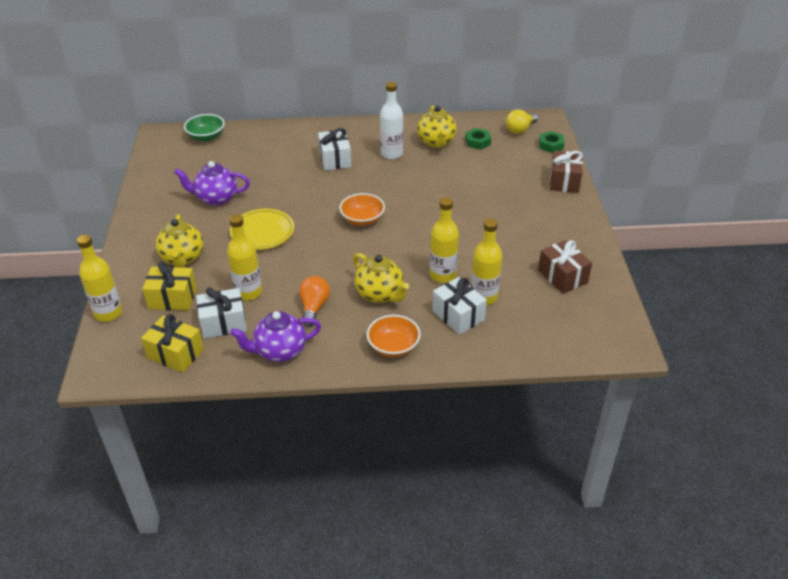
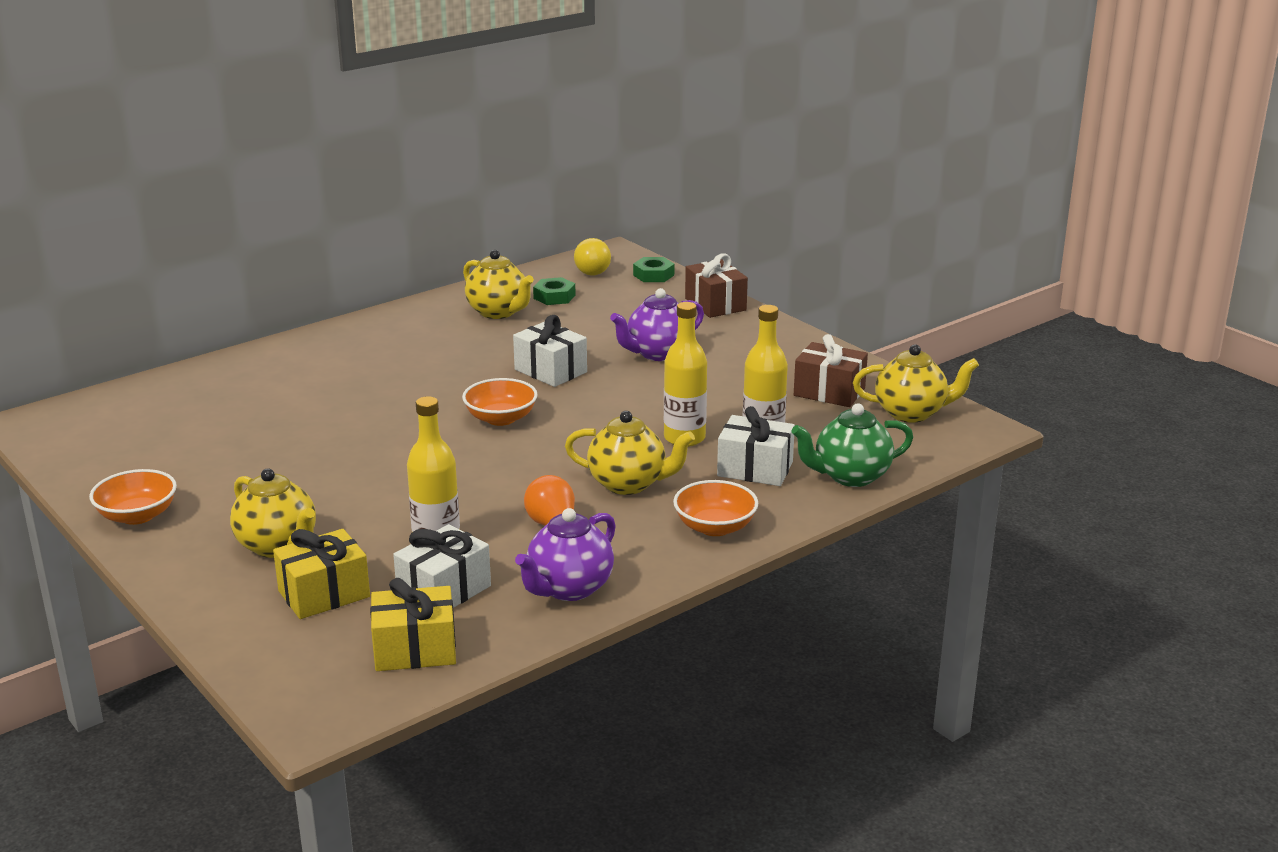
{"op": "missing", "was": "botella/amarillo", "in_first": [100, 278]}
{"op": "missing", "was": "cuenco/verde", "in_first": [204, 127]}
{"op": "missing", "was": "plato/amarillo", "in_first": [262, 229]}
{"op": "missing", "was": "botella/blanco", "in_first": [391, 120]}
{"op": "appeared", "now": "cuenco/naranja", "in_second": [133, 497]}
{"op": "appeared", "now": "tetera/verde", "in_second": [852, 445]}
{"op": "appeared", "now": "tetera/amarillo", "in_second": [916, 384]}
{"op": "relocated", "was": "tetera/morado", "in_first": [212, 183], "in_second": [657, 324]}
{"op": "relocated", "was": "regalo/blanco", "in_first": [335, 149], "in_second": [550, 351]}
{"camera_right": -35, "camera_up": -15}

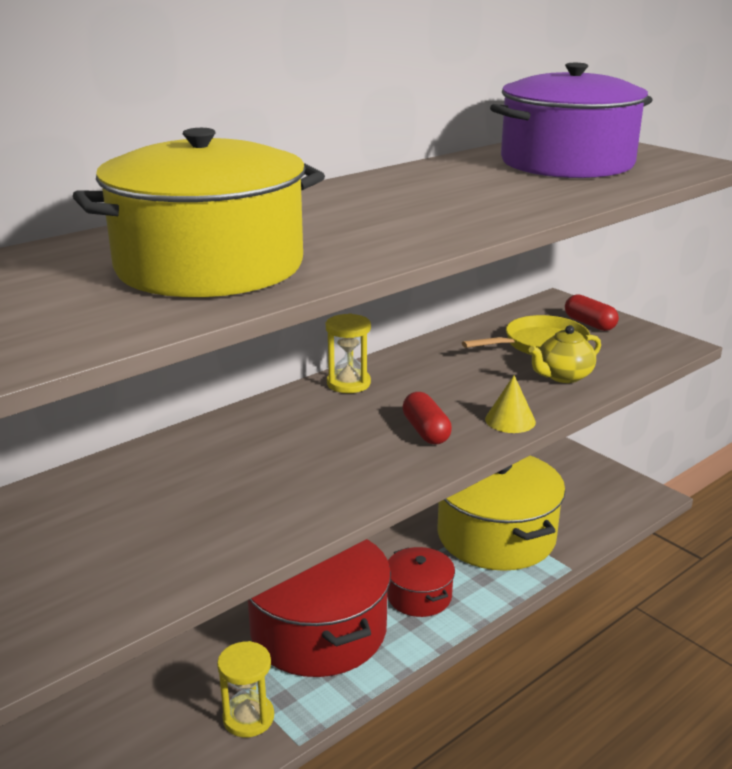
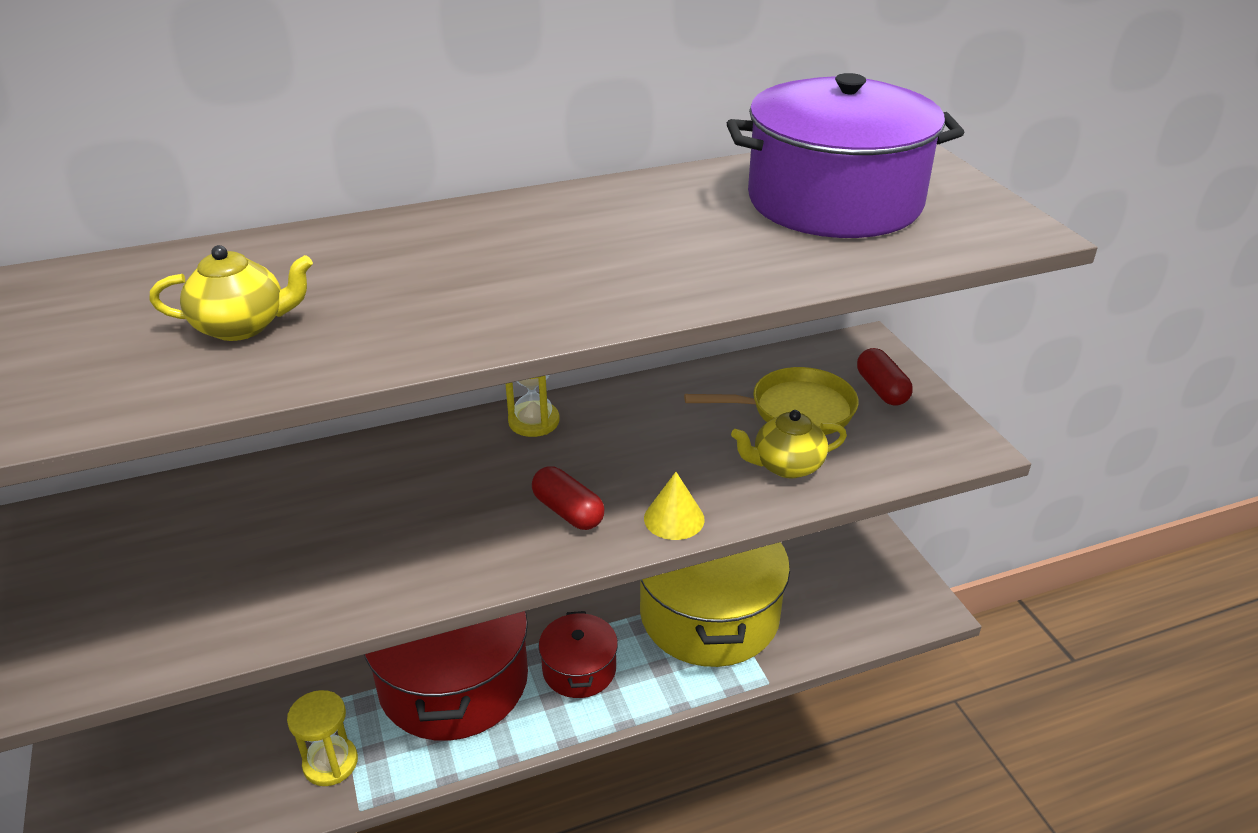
{"op": "exchanged", "was": "olla/amarillo", "now": "tetera/amarillo", "in_first": [199, 212], "in_second": [231, 293]}
{"op": "spun", "was": "cápsula/rojo", "in_first": [427, 418], "in_second": [568, 498], "clockwise": -45}
{"camera_right": 20, "camera_up": 10}

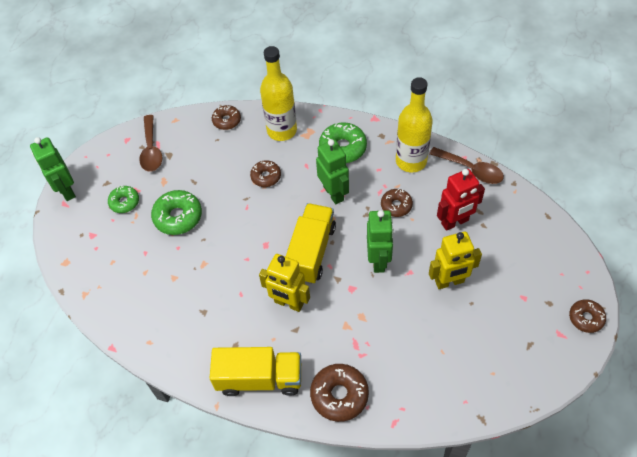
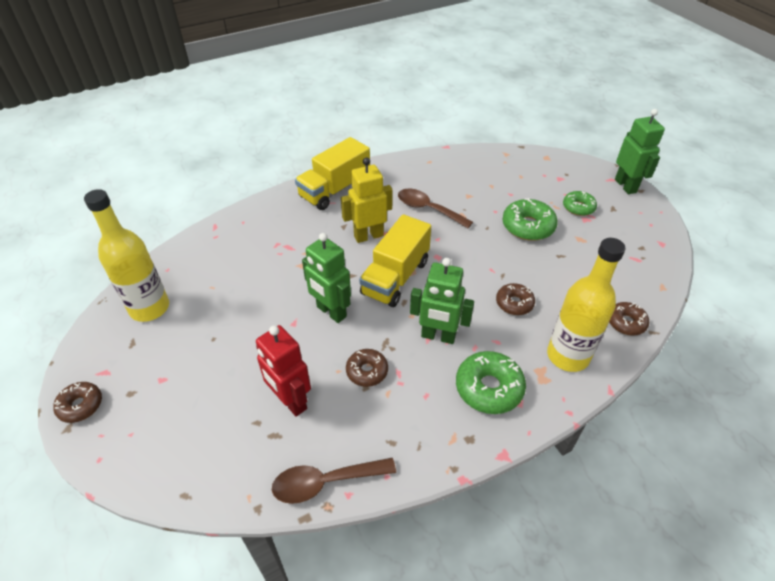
{"op": "missing", "was": "rosquilla/marrón", "in_first": [339, 393]}
{"op": "missing", "was": "robot/amarillo", "in_first": [455, 260]}
{"op": "relocated", "was": "cuchara/marrón", "in_first": [150, 143], "in_second": [435, 208]}
{"op": "relocated", "was": "botella/amarillo", "in_first": [414, 124], "in_second": [126, 255]}
{"op": "spun", "was": "robot/verde", "in_first": [53, 169], "in_second": [640, 151], "clockwise": 60}
{"op": "spun", "was": "camión/amarillo", "in_first": [311, 243], "in_second": [395, 260], "clockwise": 60}
{"op": "spun", "was": "robot/rojo", "in_first": [461, 200], "in_second": [283, 371], "clockwise": -60}
{"camera_right": 130, "camera_up": -10}

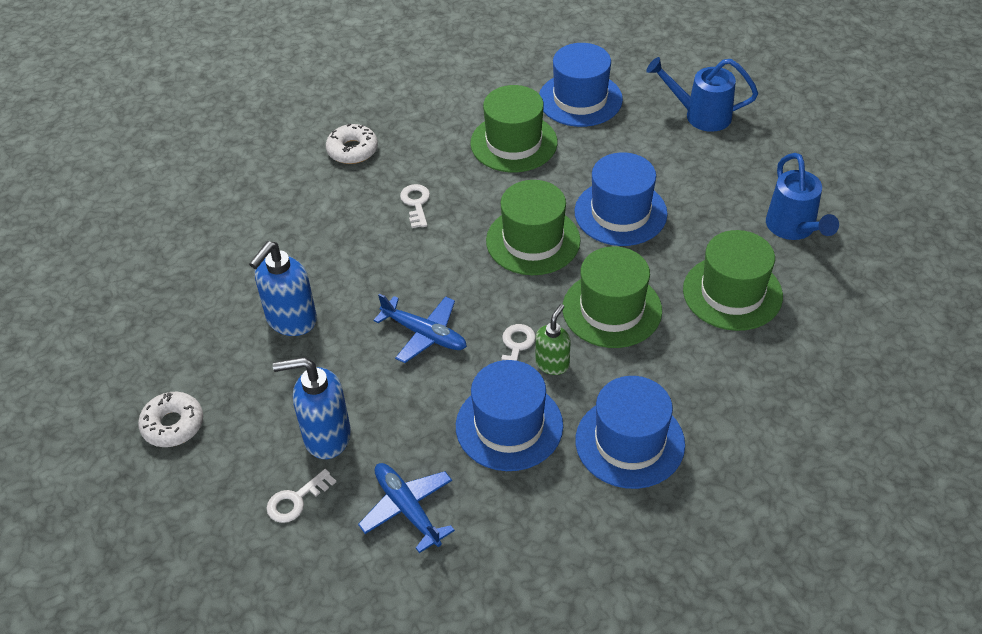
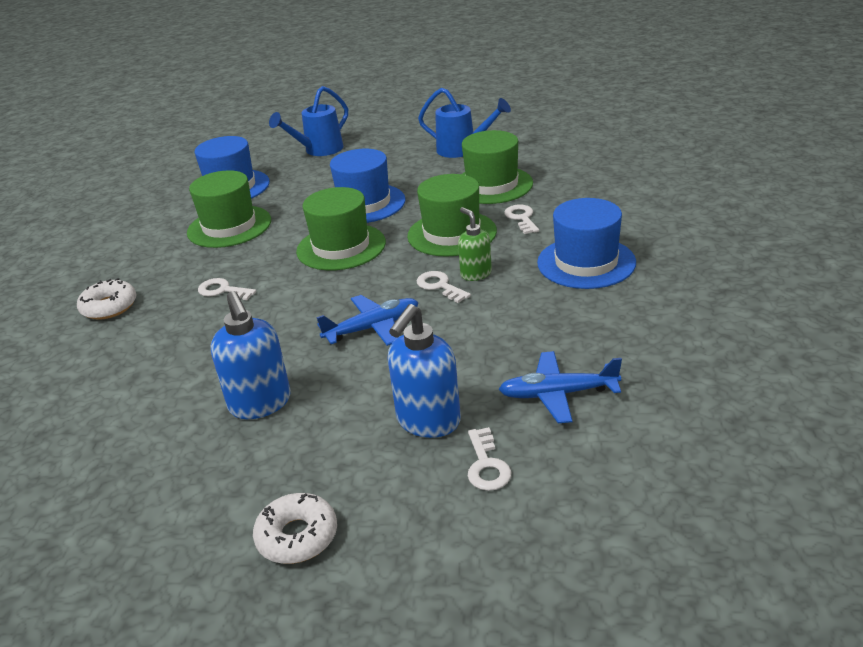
{"op": "missing", "was": "sombrero/azul", "in_first": [509, 415]}
{"op": "appeared", "now": "llave/blanco", "in_second": [521, 219]}
{"camera_right": -55, "camera_up": -15}

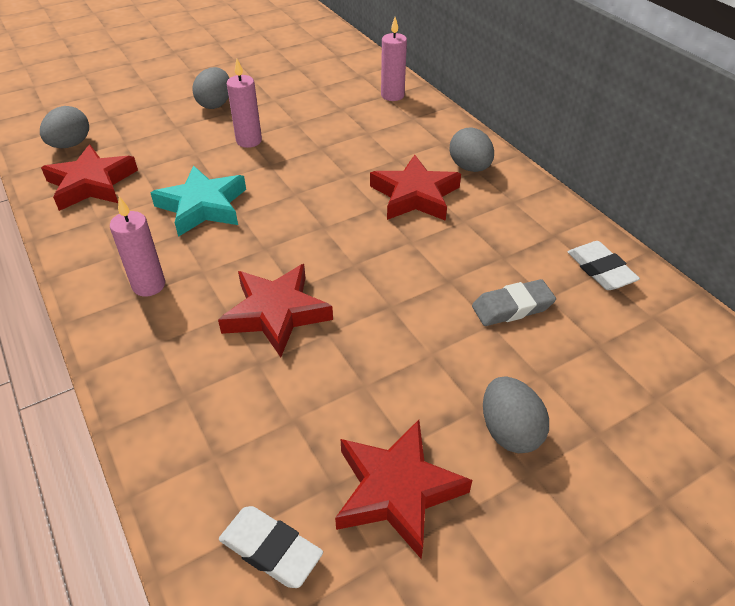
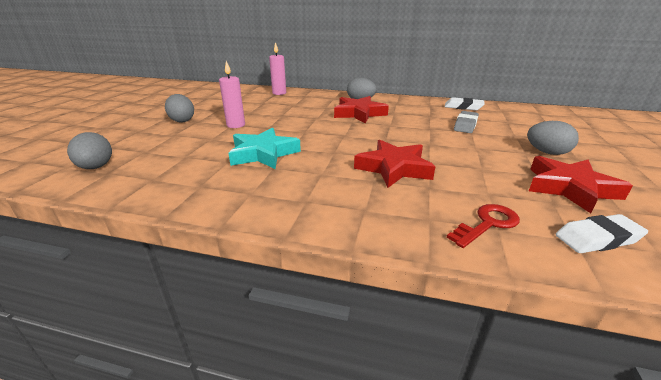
{"op": "missing", "was": "estrella/rojo", "in_first": [89, 177]}
{"op": "missing", "was": "vela/rosa", "in_first": [137, 246]}
{"op": "appeared", "now": "llave/rojo", "in_second": [483, 226]}
{"camera_right": -45, "camera_up": -15}

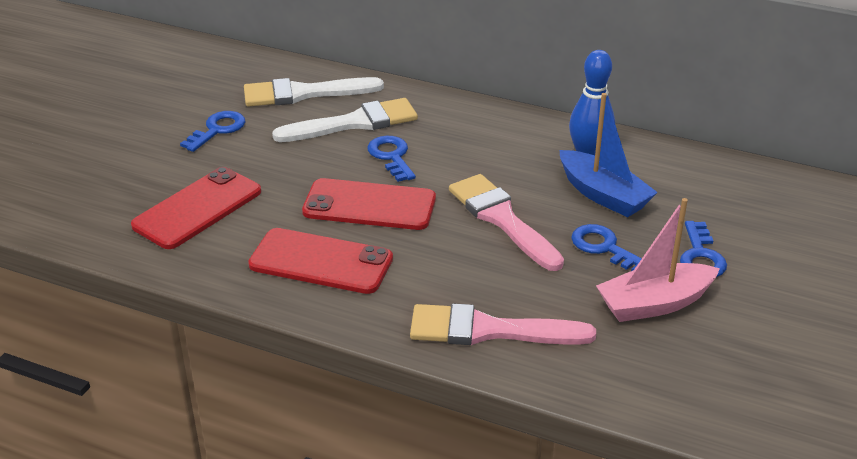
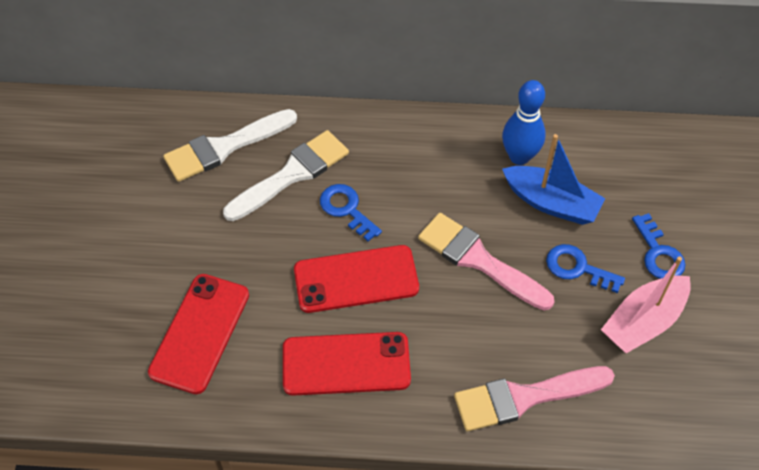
{"op": "missing", "was": "llave/azul", "in_first": [212, 131]}
{"camera_right": -20, "camera_up": 20}

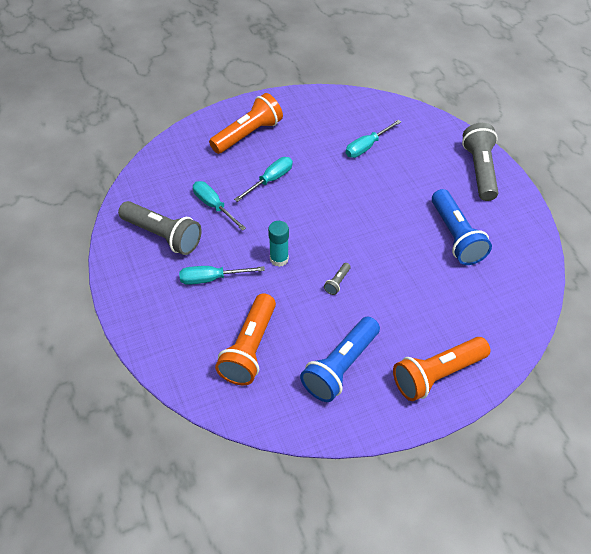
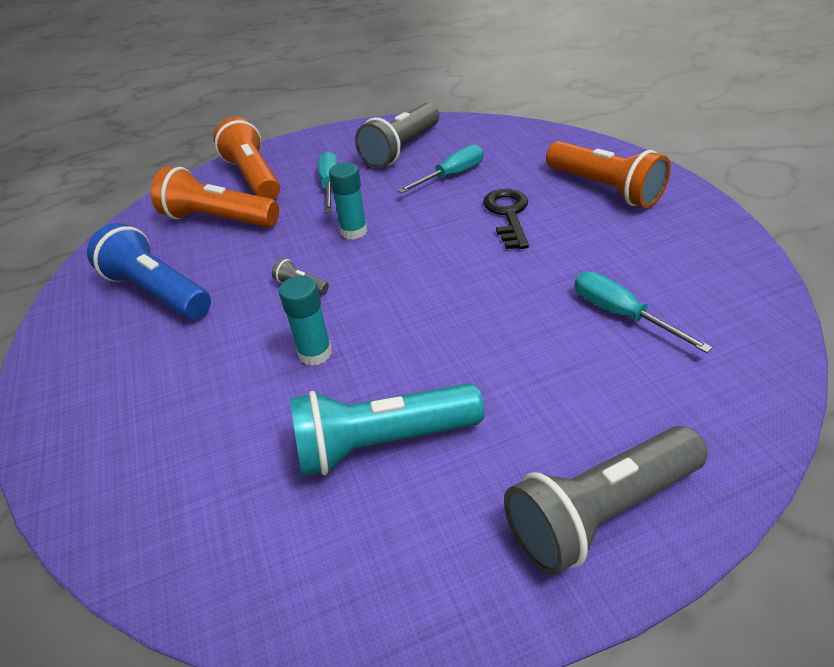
{"op": "appeared", "now": "barra de pegamento/turquesa", "in_second": [305, 321]}
{"op": "relocated", "was": "lámpara de mano/naranja", "in_first": [441, 369], "in_second": [246, 158]}
{"op": "exchanged", "was": "destornillador/turquesa", "now": "llave/negro", "in_first": [263, 179], "in_second": [506, 219]}
{"op": "colour", "was": "lámpara de mano/azul", "now": "lámpara de mano/turquesa", "in_first": [462, 227], "in_second": [387, 429]}
{"op": "spun", "was": "lámpara de mano/gris", "in_first": [480, 162], "in_second": [606, 500], "clockwise": 150}
{"camera_right": 95, "camera_up": -10}

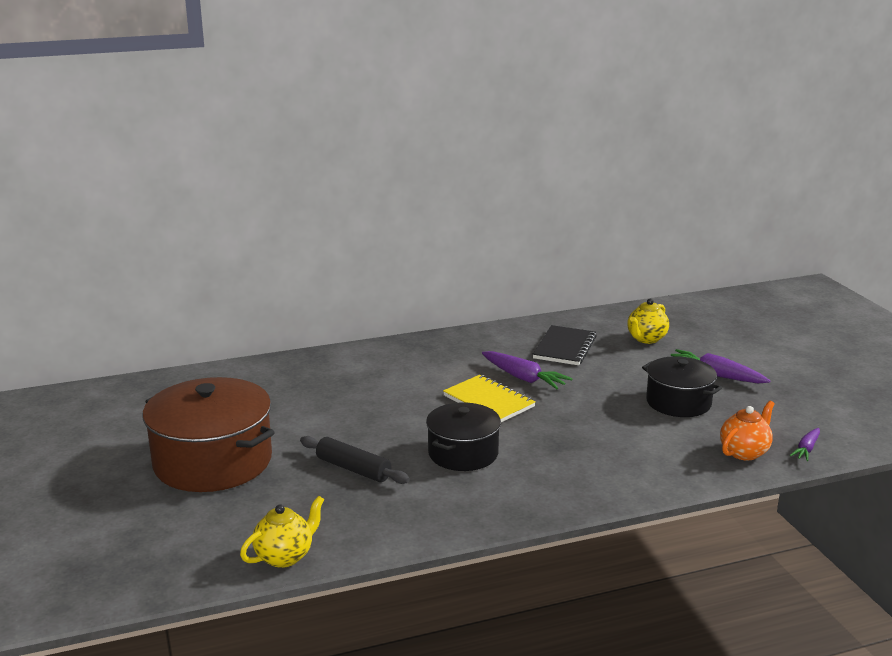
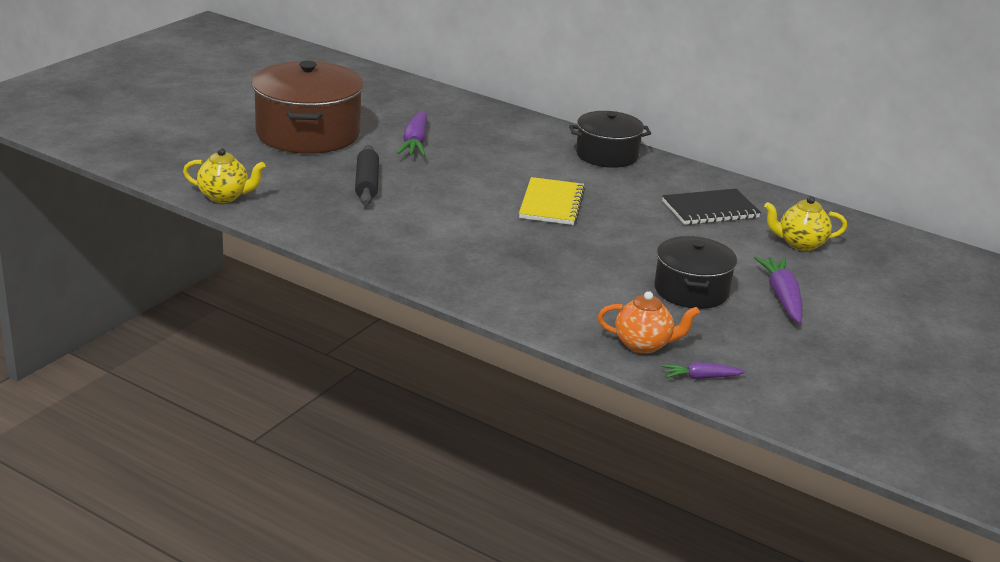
{"op": "relocated", "was": "olla/negro", "in_first": [463, 436], "in_second": [610, 139]}
{"op": "relocated", "was": "zanahoria/morado", "in_first": [527, 370], "in_second": [412, 133]}
{"camera_right": 50, "camera_up": 5}

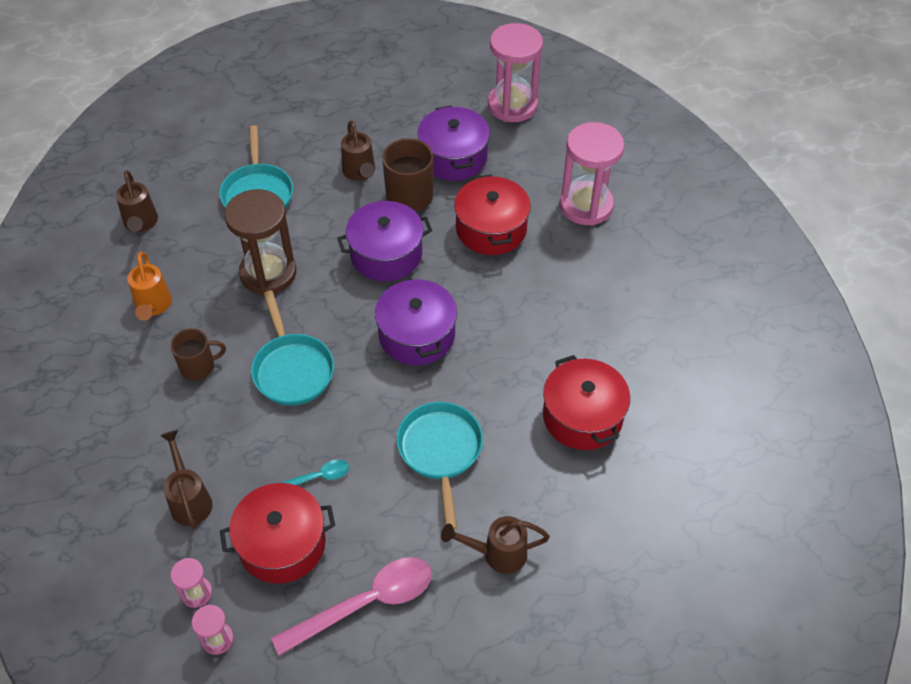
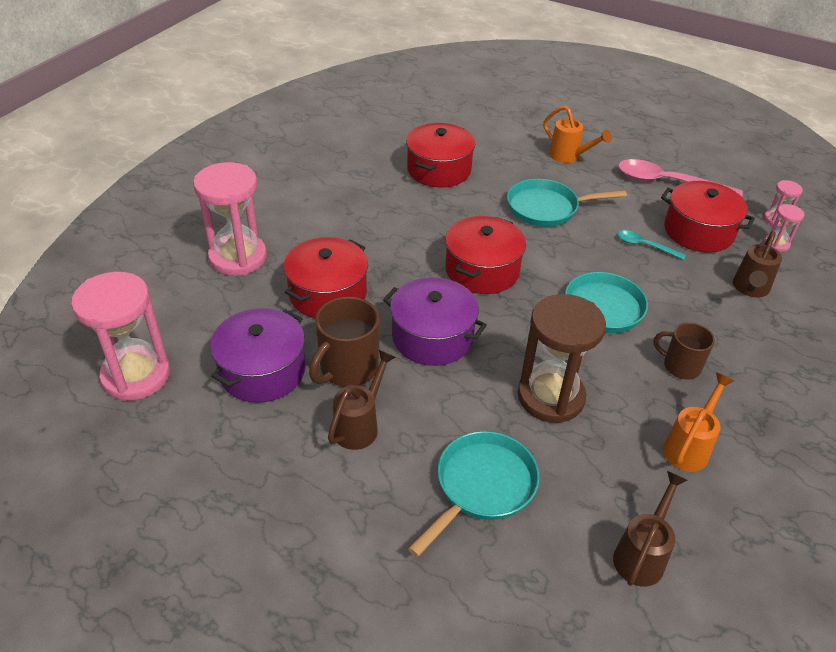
{"op": "colour", "was": "olla/morado", "now": "olla/rojo", "in_first": [416, 320], "in_second": [485, 255]}
{"op": "colour", "was": "regadera/marrón", "now": "regadera/naranja", "in_first": [495, 545], "in_second": [577, 134]}
{"op": "spun", "was": "sartén/turquesa", "in_first": [440, 466], "in_second": [567, 203], "clockwise": 45}
{"camera_right": -135, "camera_up": -10}

